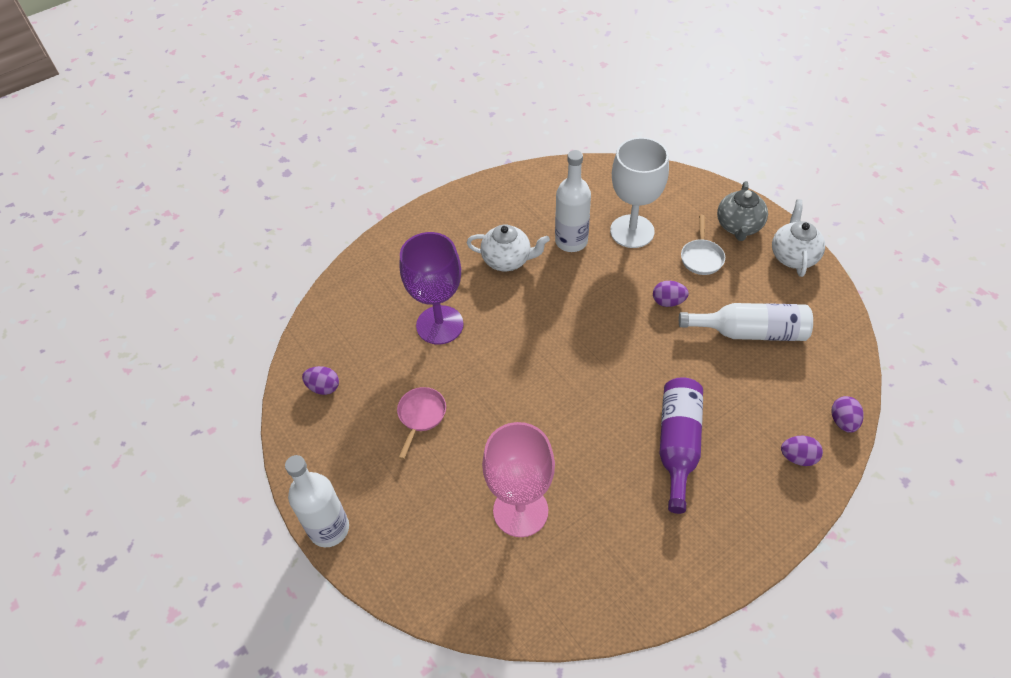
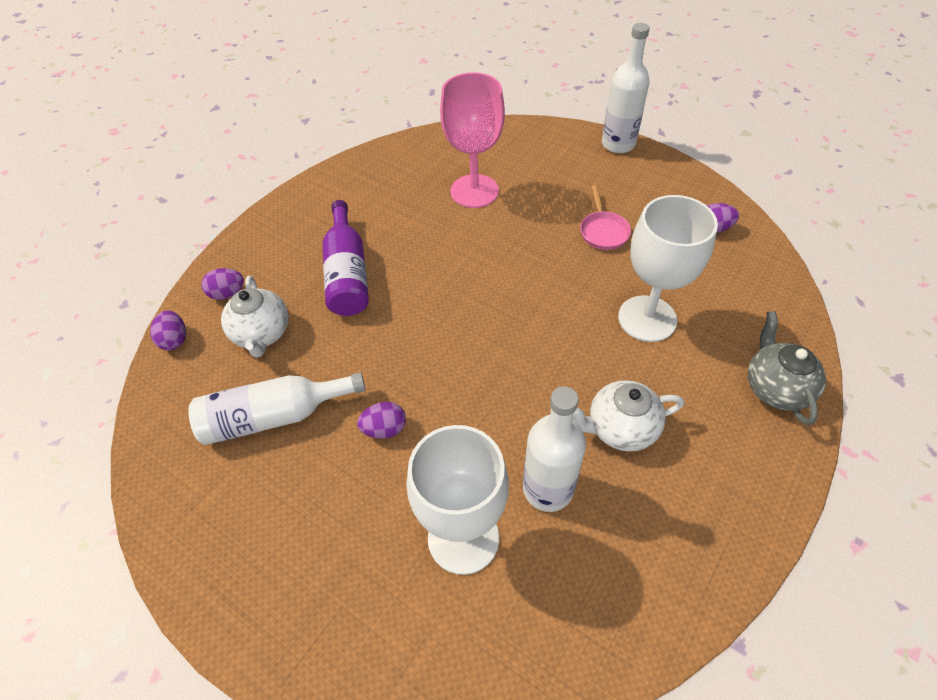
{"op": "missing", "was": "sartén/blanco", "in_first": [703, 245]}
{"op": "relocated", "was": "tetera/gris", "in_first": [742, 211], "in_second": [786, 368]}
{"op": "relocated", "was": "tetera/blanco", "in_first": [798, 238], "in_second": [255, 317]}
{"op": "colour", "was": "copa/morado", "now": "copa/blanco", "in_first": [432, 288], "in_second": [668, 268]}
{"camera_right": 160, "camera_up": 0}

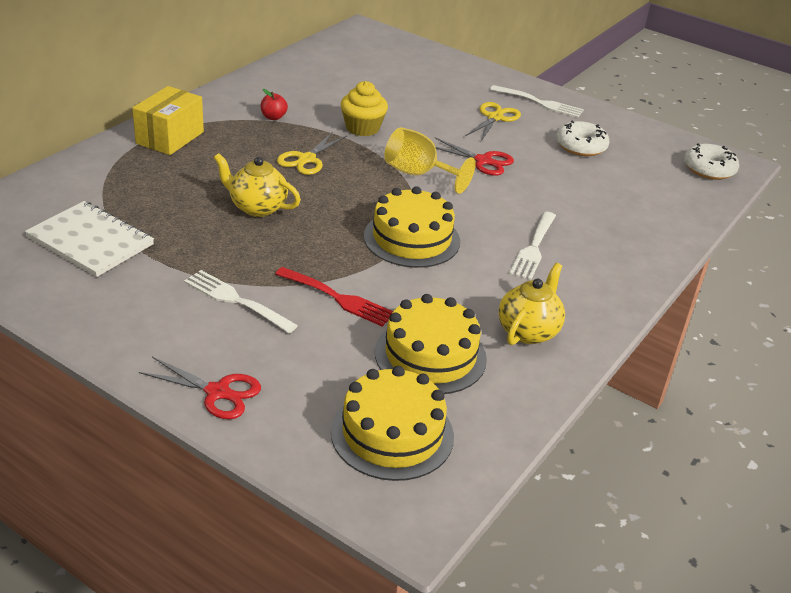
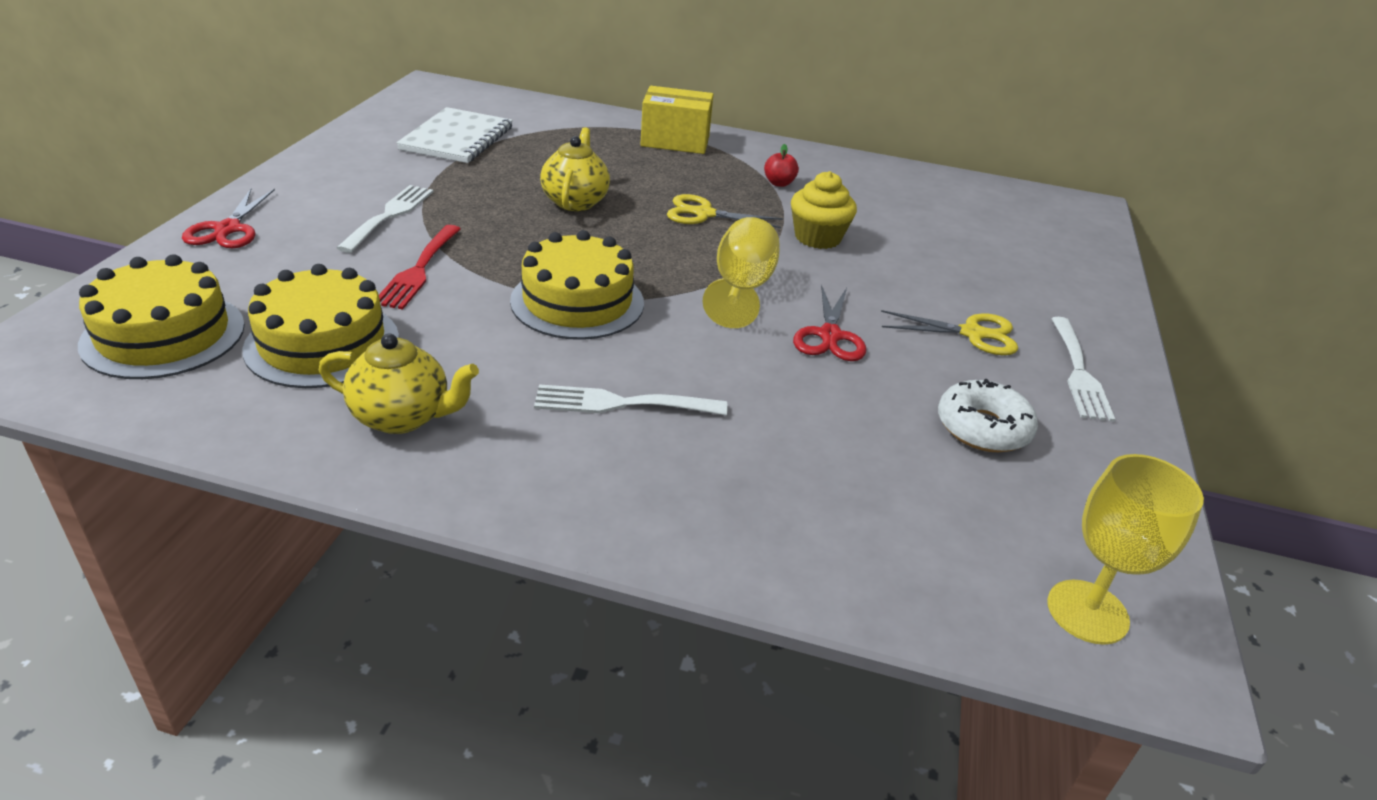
{"op": "exchanged", "was": "rosquilla/blanco", "now": "copa/amarillo", "in_first": [711, 161], "in_second": [1125, 549]}
{"camera_right": 70, "camera_up": 0}

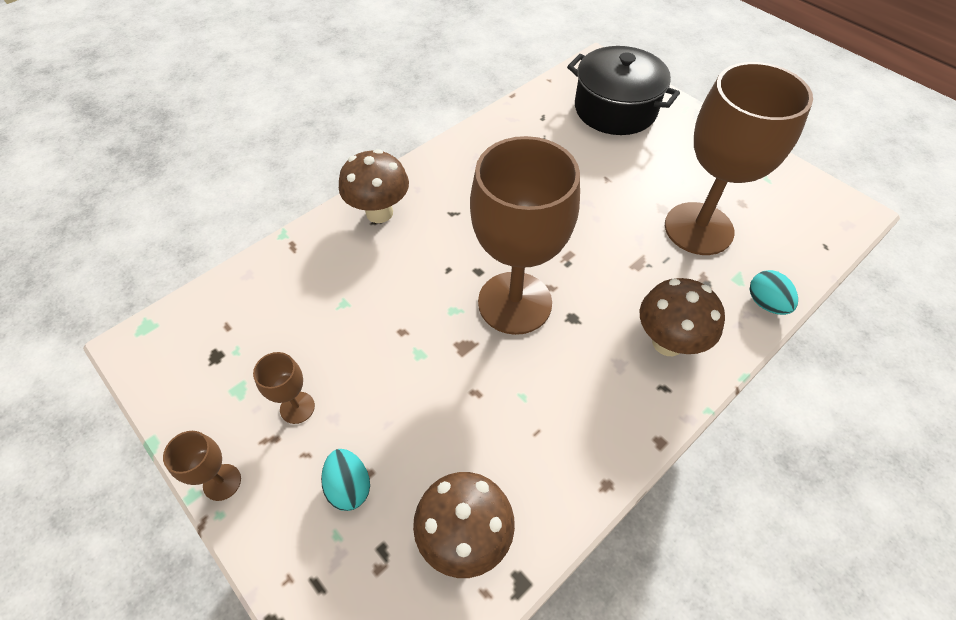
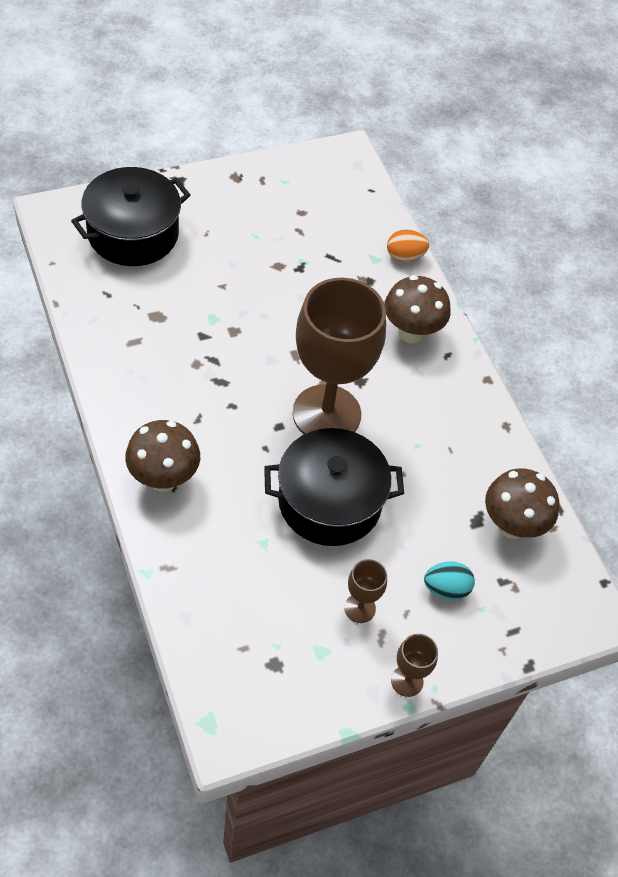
{"op": "missing", "was": "copa/marrón", "in_first": [739, 158]}
{"op": "appeared", "now": "olla/negro", "in_second": [334, 487]}
{"op": "colour", "was": "huevo/turquesa", "now": "huevo/naranja", "in_first": [774, 292], "in_second": [408, 246]}
{"camera_right": -75, "camera_up": 0}

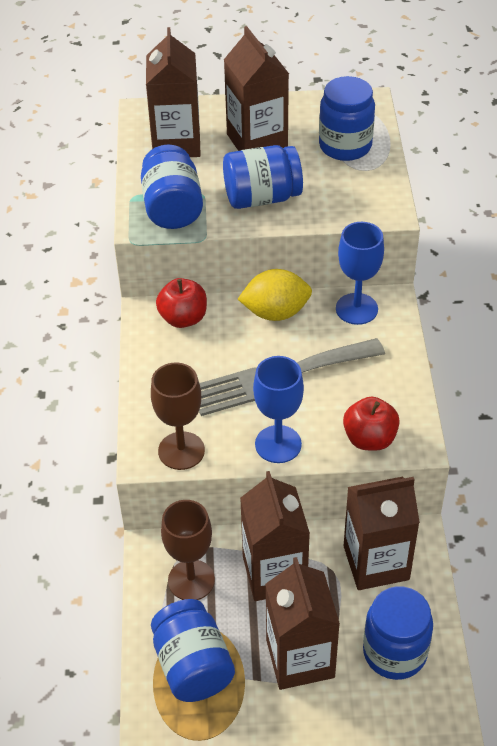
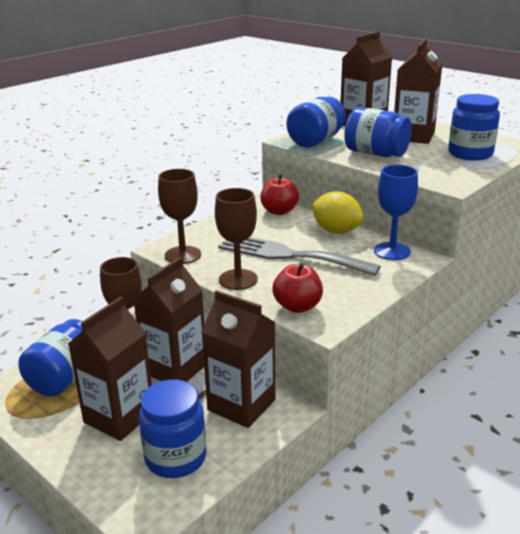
{"op": "colour", "was": "copa/azul", "now": "copa/marrón", "in_first": [278, 409], "in_second": [236, 239]}
{"camera_right": 45, "camera_up": -20}

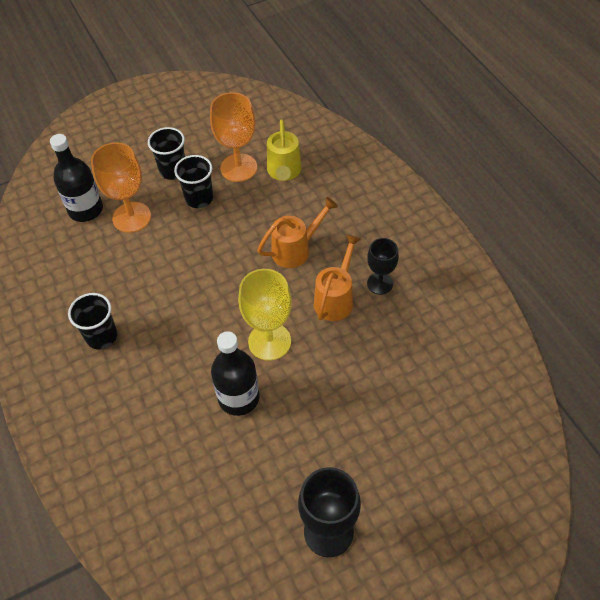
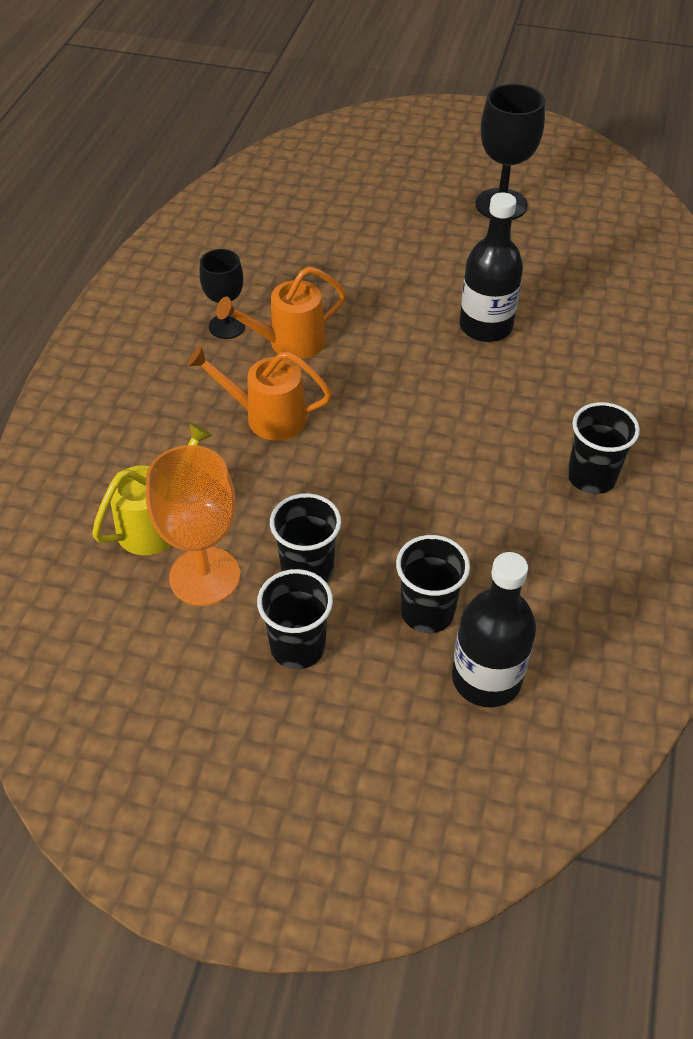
{"op": "missing", "was": "copa/amarillo", "in_first": [265, 315]}
{"op": "exchanged", "was": "copa/naranja", "now": "vaso/negro", "in_first": [121, 187], "in_second": [433, 584]}
{"camera_right": -140, "camera_up": -5}

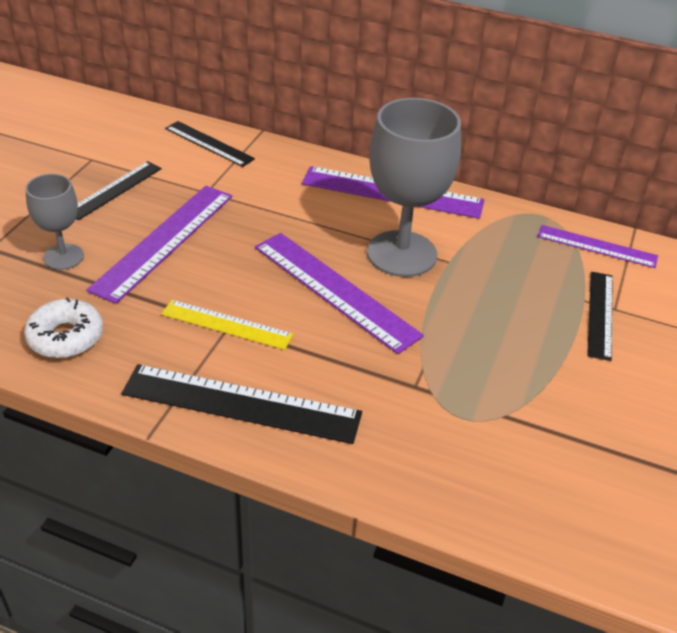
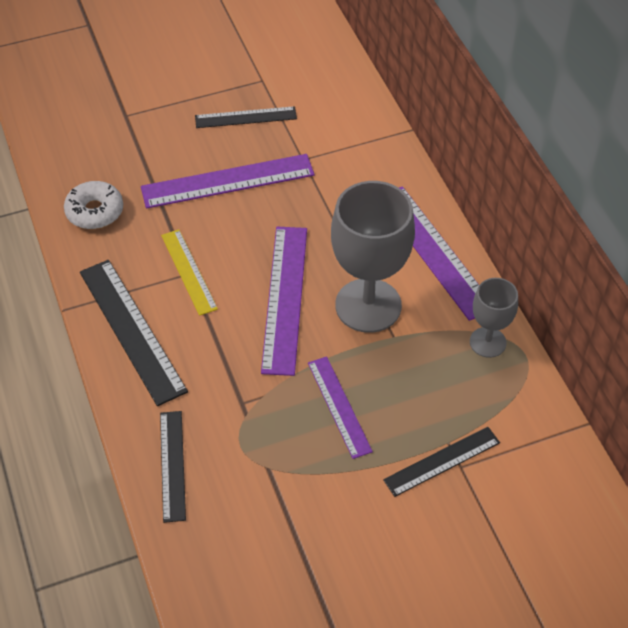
{"op": "relocated", "was": "copa/gris", "in_first": [54, 222], "in_second": [494, 318]}
{"op": "relocated", "was": "regla/negro", "in_first": [210, 144], "in_second": [173, 467]}
{"op": "relocated", "was": "regla/morado", "in_first": [598, 246], "in_second": [340, 407]}
{"camera_right": 50, "camera_up": 10}

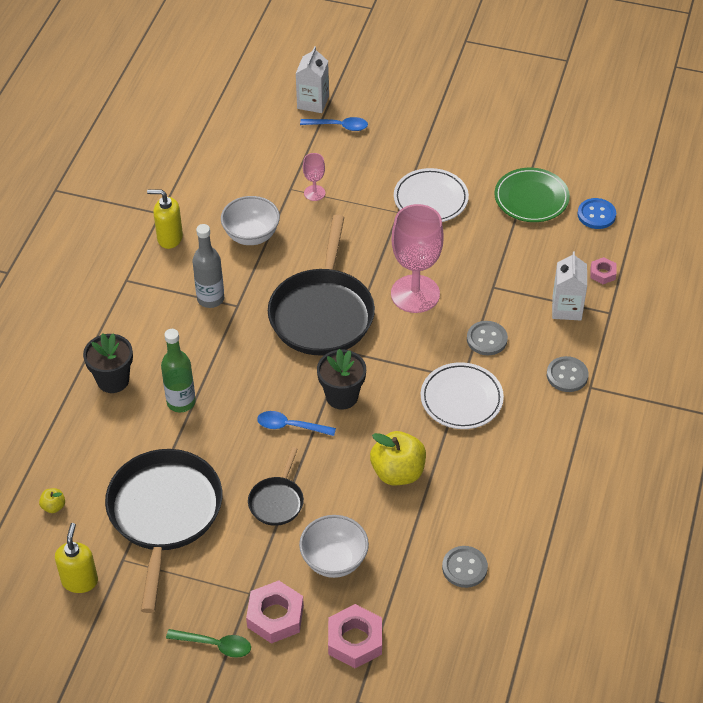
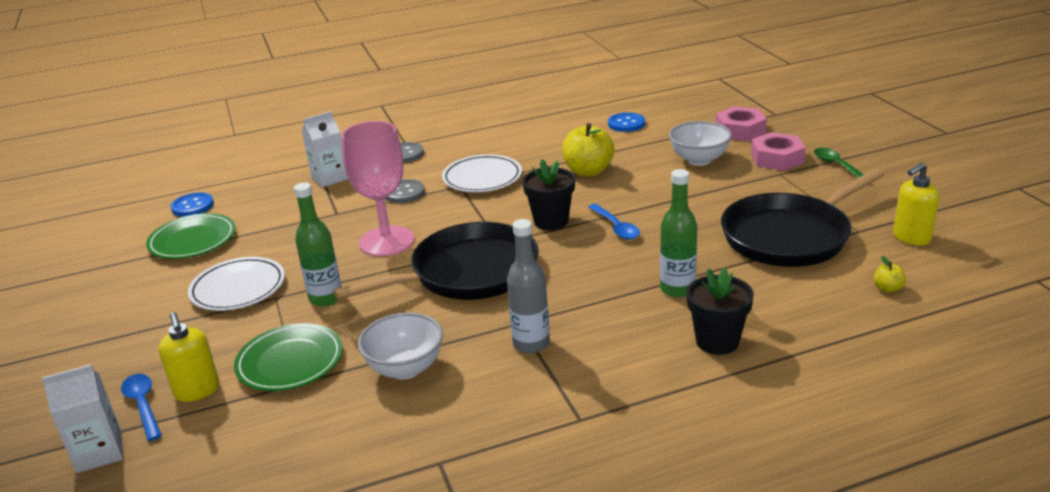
{"op": "missing", "was": "sartén/negro", "in_first": [276, 486]}
{"op": "missing", "was": "tuerca/rosa", "in_first": [604, 270]}
{"op": "appeared", "now": "botella/verde", "in_second": [318, 244]}
{"op": "relocated", "was": "dispensador de jabón/amarillo", "in_first": [165, 219], "in_second": [188, 357]}
{"op": "exchanged", "was": "copa/rosa", "now": "plato/verde", "in_first": [314, 177], "in_second": [288, 357]}
{"op": "colour", "was": "botón/gris", "now": "botón/azul", "in_first": [465, 567], "in_second": [626, 122]}
{"camera_right": -125, "camera_up": -20}

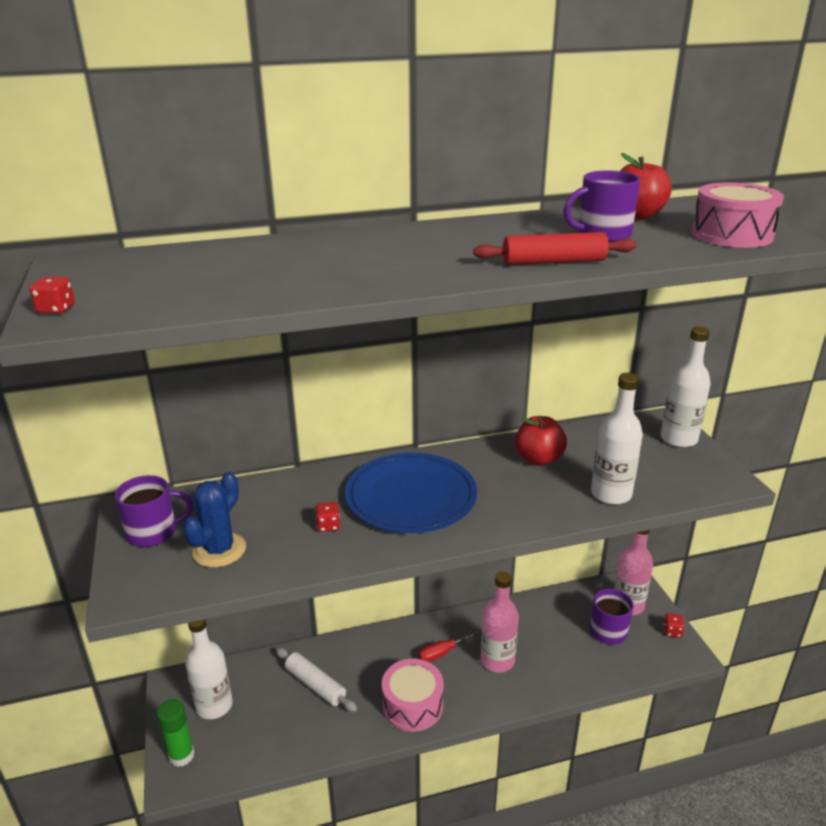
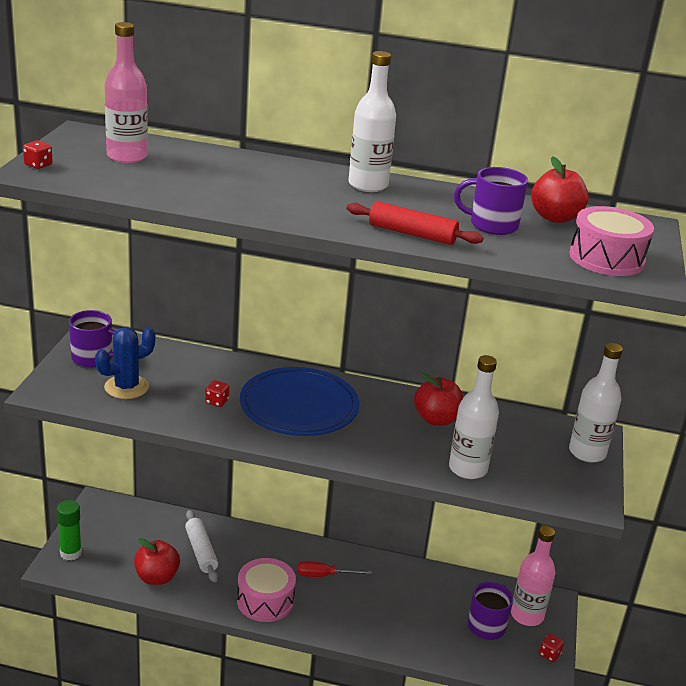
{"op": "appeared", "now": "manzana/rojo", "in_second": [157, 561]}
{"op": "relocated", "was": "botella/blanco", "in_first": [209, 669], "in_second": [372, 121]}
{"op": "relocated", "was": "botella/rosa", "in_first": [500, 622], "in_second": [126, 92]}
{"camera_right": 25, "camera_up": 0}

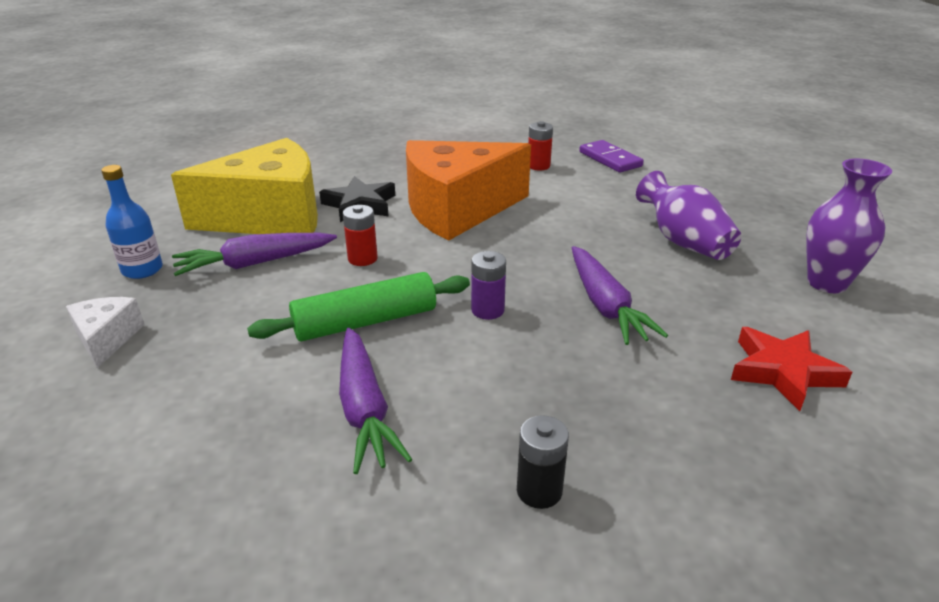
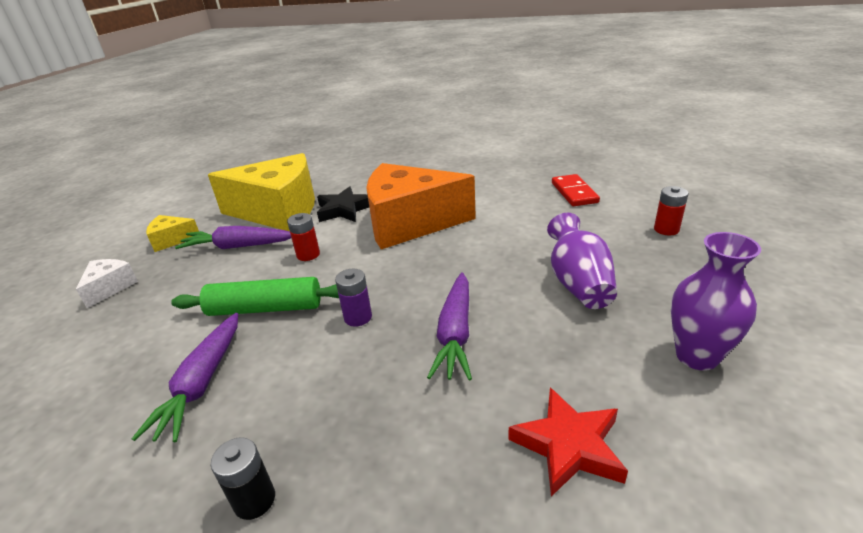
{"op": "relocated", "was": "pila/rojo", "in_first": [540, 145], "in_second": [671, 210]}
{"op": "exchanged", "was": "botella/azul", "now": "queso/amarillo", "in_first": [132, 222], "in_second": [172, 233]}
{"op": "colour", "was": "ficha de dominó/morado", "now": "ficha de dominó/rojo", "in_first": [611, 156], "in_second": [576, 190]}
{"camera_right": 25, "camera_up": 0}

